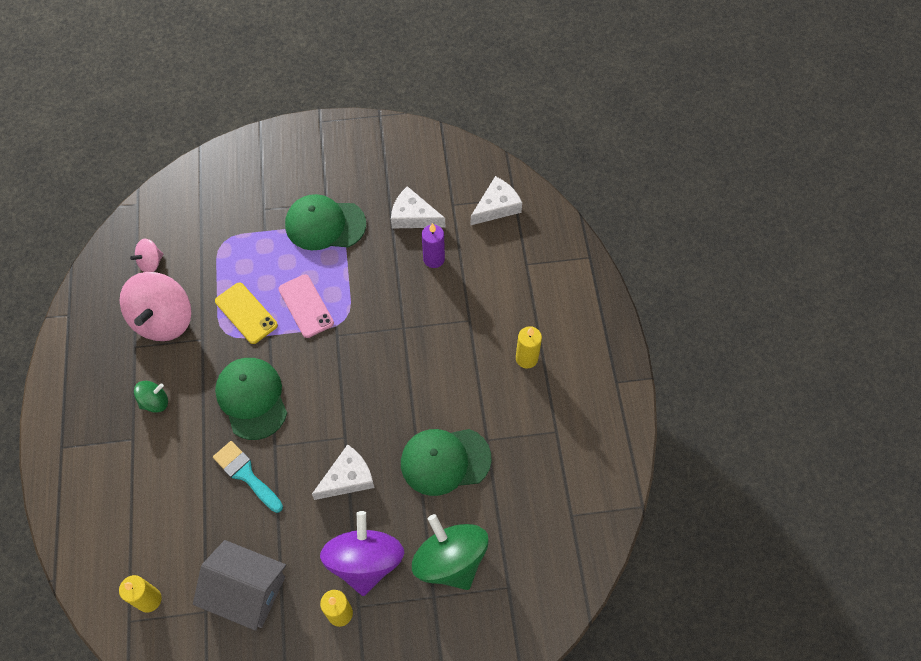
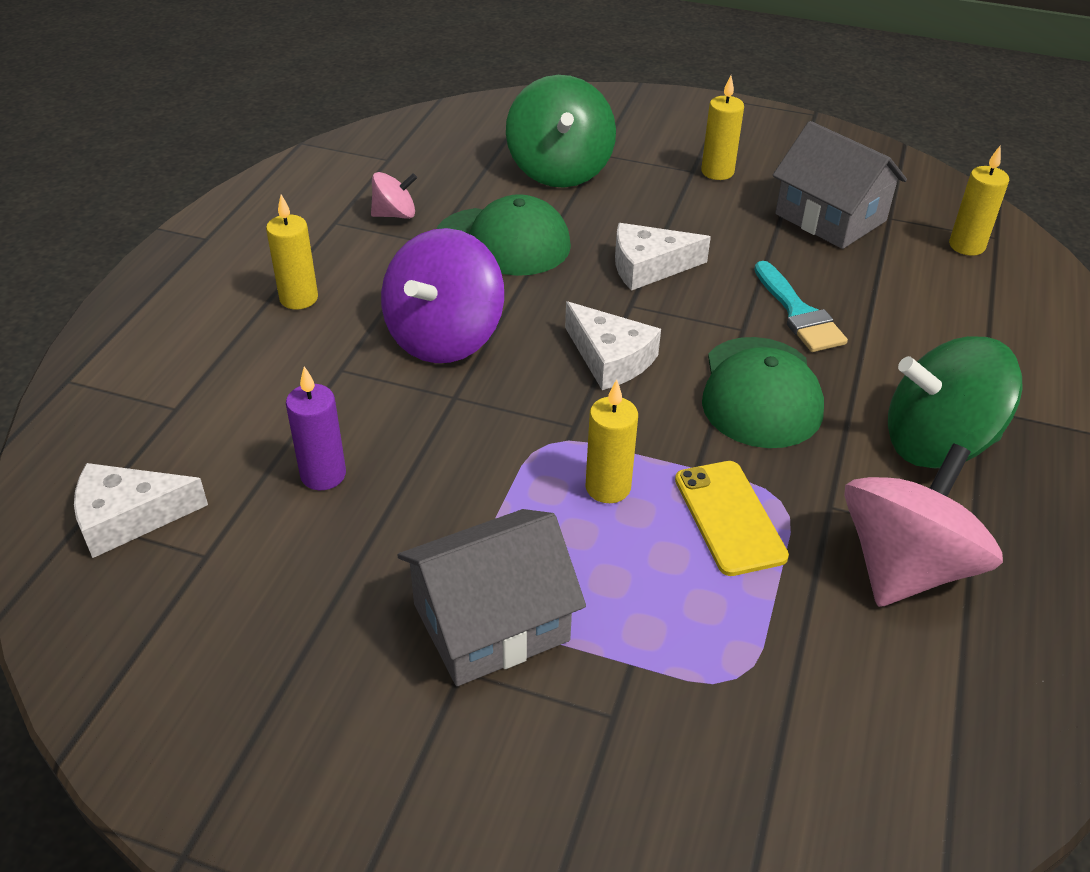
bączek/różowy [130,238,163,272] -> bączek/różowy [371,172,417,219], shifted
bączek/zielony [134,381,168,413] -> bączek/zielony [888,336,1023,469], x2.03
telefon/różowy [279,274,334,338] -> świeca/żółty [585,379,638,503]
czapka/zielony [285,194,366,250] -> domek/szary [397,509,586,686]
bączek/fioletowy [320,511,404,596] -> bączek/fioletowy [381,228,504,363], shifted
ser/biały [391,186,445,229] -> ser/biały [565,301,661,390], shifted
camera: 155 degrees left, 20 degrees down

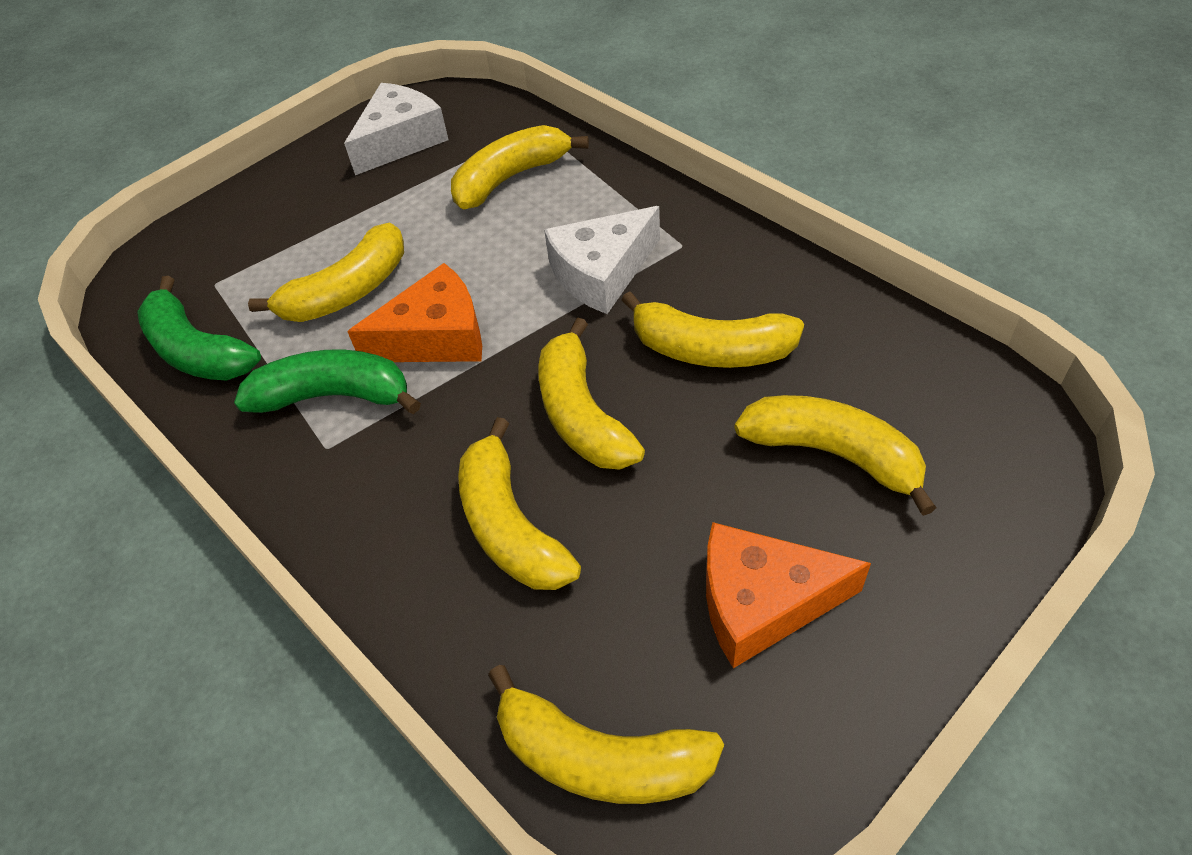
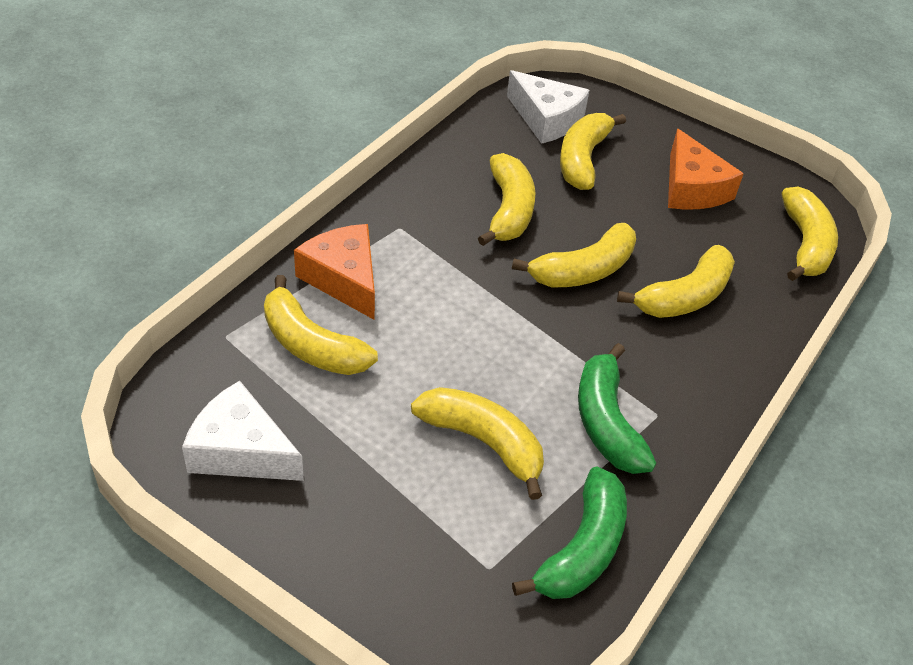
ser/pomarańczowy [347,263,482,362] -> ser/pomarańczowy [294,224,375,320], shifted
ser/biały [544,206,660,314] -> ser/biały [507,70,589,144], shifted
camera: 110 degrees left, 5 degrees down

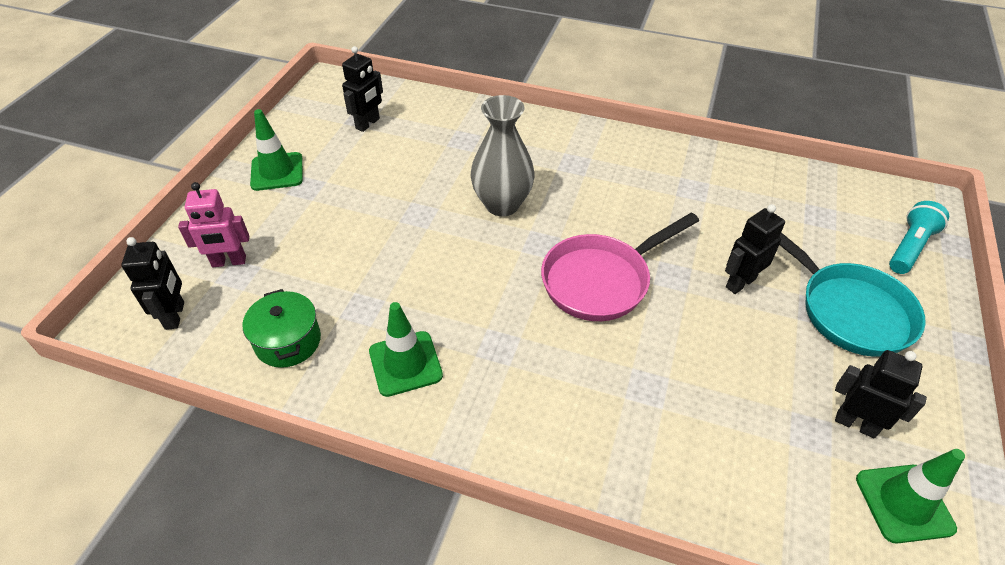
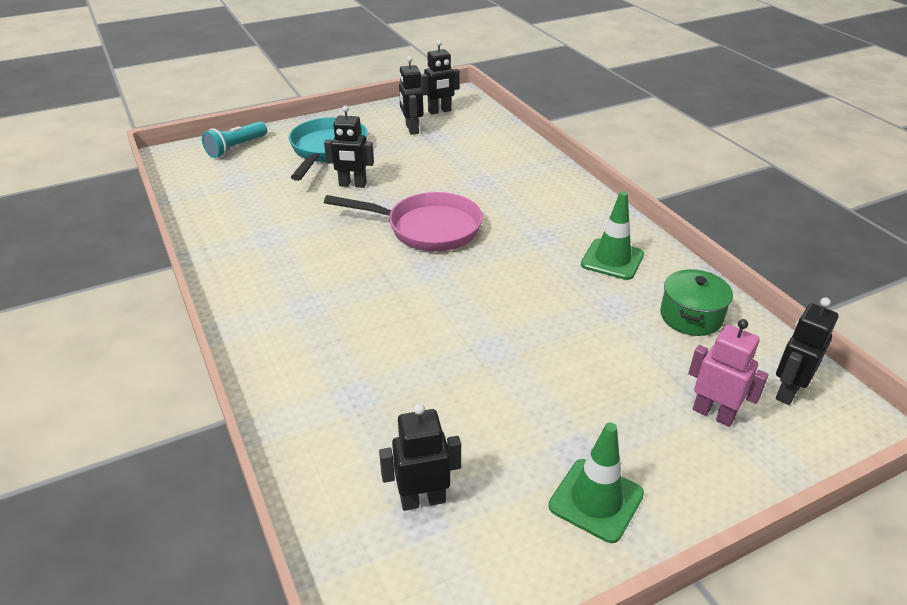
wazon/szary [471,95,535,216] -> none
pachołek/zielony [856,449,965,544] -> robot/czarny [421,40,460,115]
latarka/turkusowy [889,201,949,274] -> latarka/turkusowy [202,121,267,158], 45 degrees counterclockwise
camera: 135 degrees left, 10 degrees down

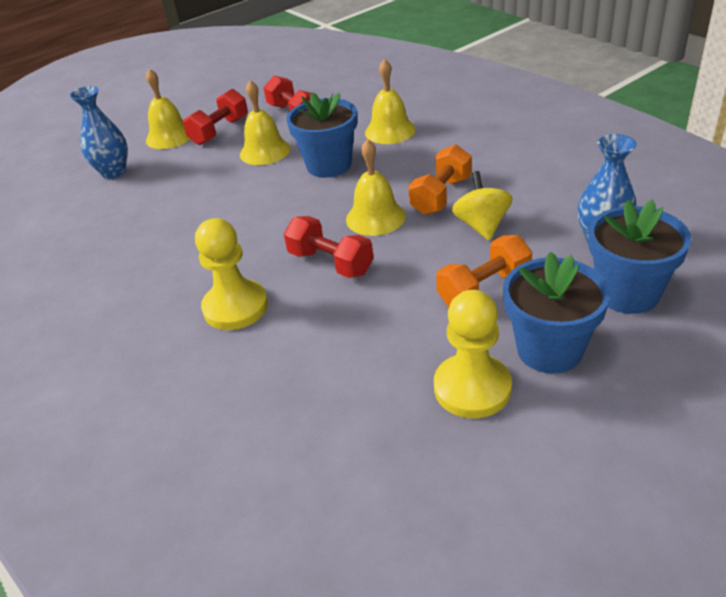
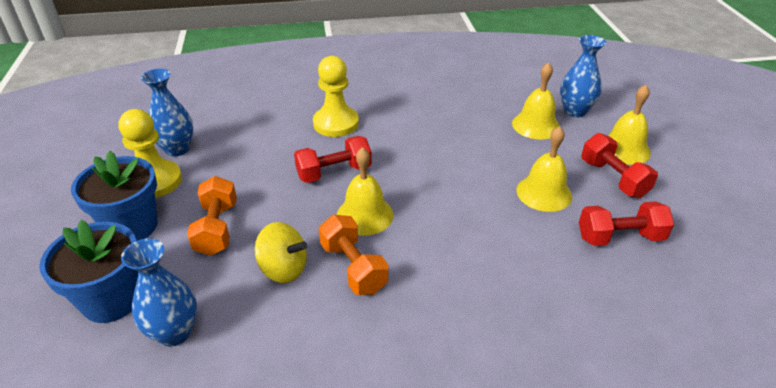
doniczka/niebieski [287,92,357,178] -> none
dzwonek/żółty [365,59,416,144] -> dzwonek/żółty [512,62,560,140], shifted
none -> wazon/niebieski [141,69,193,156]
camera: 115 degrees right, 0 degrees up

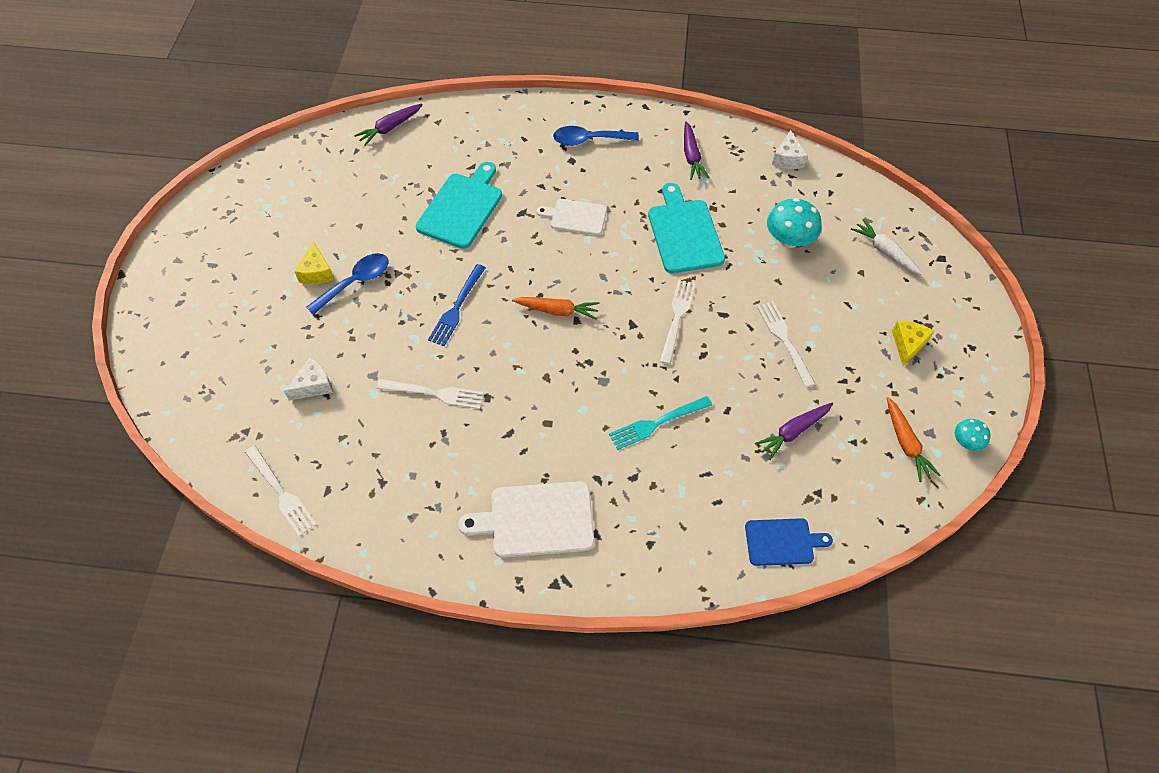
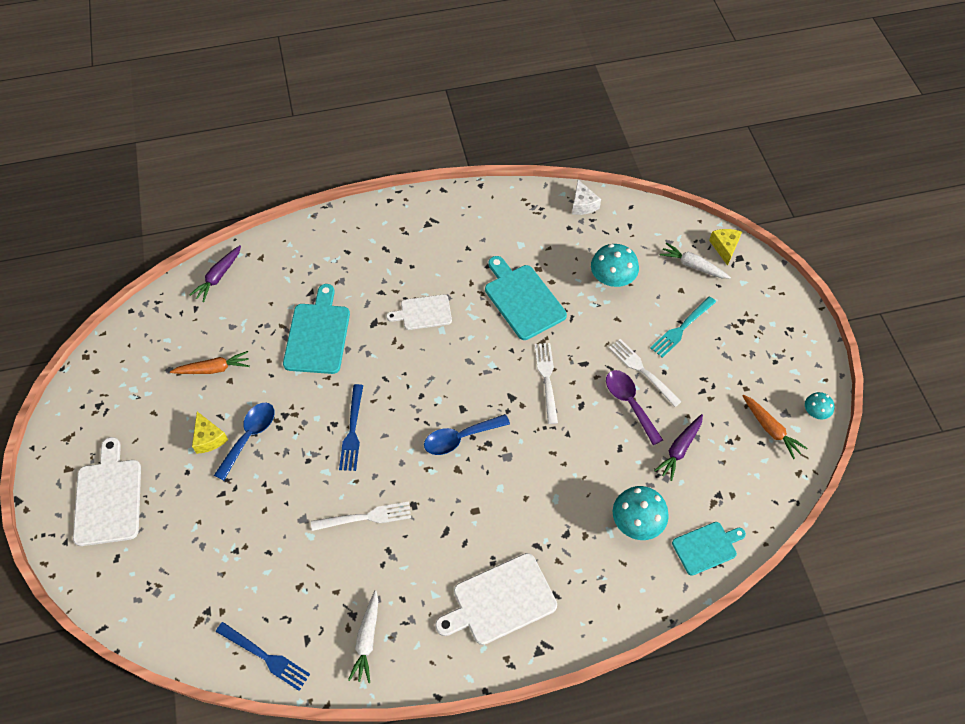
widelec/biały [245,445,316,536] -> widelec/niebieski [216,622,310,691]
ser/biały [284,358,333,401] -> none
marchewka/pomarańczowy [512,297,600,320] -> marchewka/pomarańczowy [170,351,250,374], shifted
łyżka/niebieski [553,126,639,146] -> łyżka/niebieski [424,414,510,455], shifted
widelec/turkusowy [609,396,712,450] -> widelec/turkusowy [650,296,716,358], shifted
marchewka/fioletowy [684,121,709,180] -> none
deska do krojenia/niebieski [745,518,833,566] -> deska do krojenia/turkusowy [672,522,746,576]
ser/żółty [892,321,934,366] -> ser/żółty [709,229,742,266], shifted
none -> deska do krojenia/biały [73,437,141,546]
none -> marchewka/biały [348,590,378,683]
none -> łyżka/fioletowy [606,370,663,445]
none -> grzyb/turkusowy [613,486,669,540]
camera: 20 degrees left, 0 degrees up

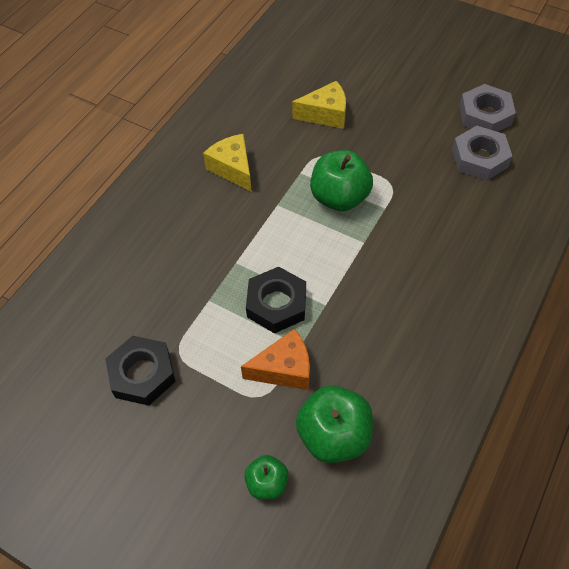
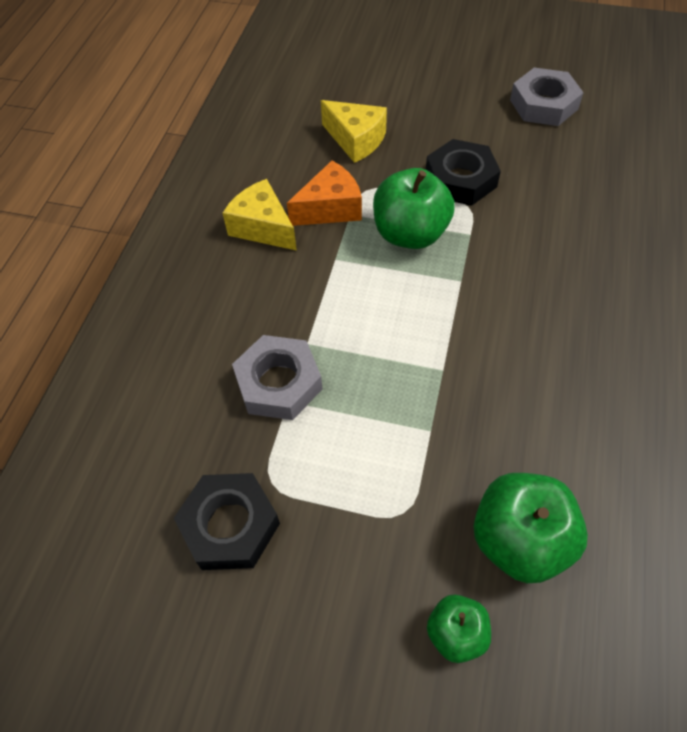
ser/pomarańczowy [241,329,310,390] -> ser/pomarańczowy [287,161,362,226], shifted
nakrętka/czarny [246,267,306,333] -> nakrętka/czarny [426,139,501,206], shifted
ser/żółty [292,81,346,129] -> ser/żółty [321,100,387,163], 60 degrees clockwise
nakrętka/szary [452,126,512,181] -> nakrętka/szary [232,335,322,420], shifted
camera: 15 degrees left, 0 degrees up

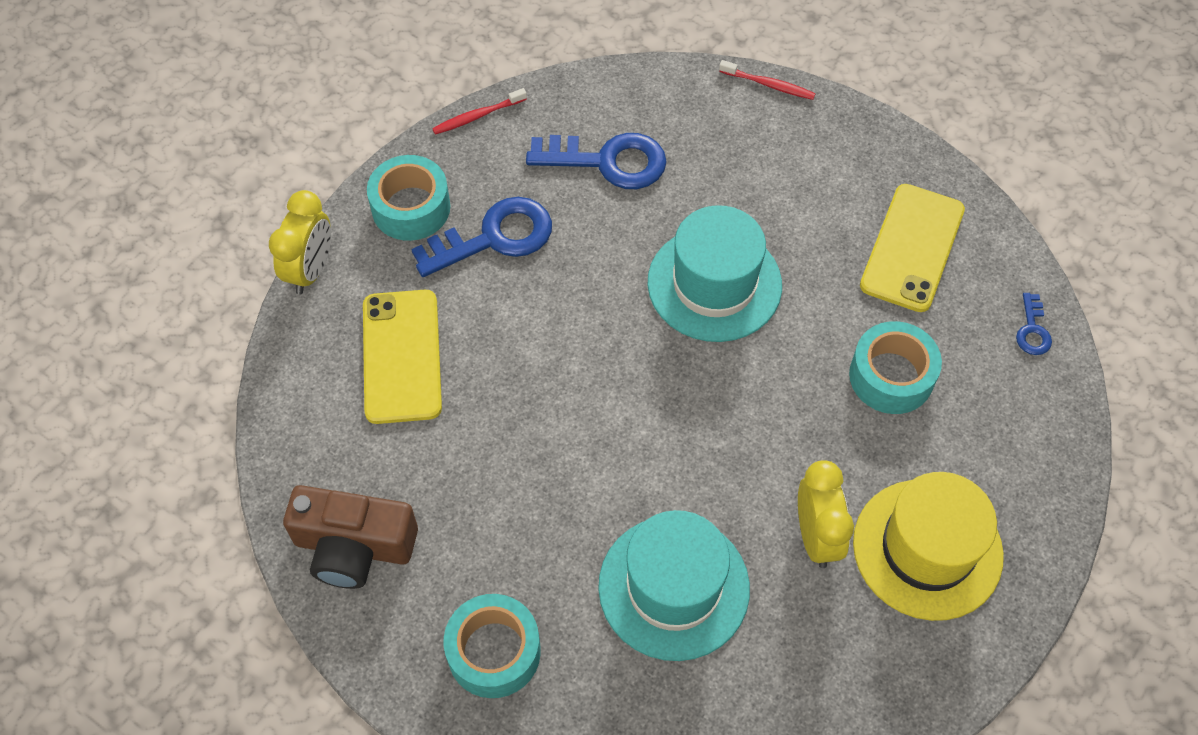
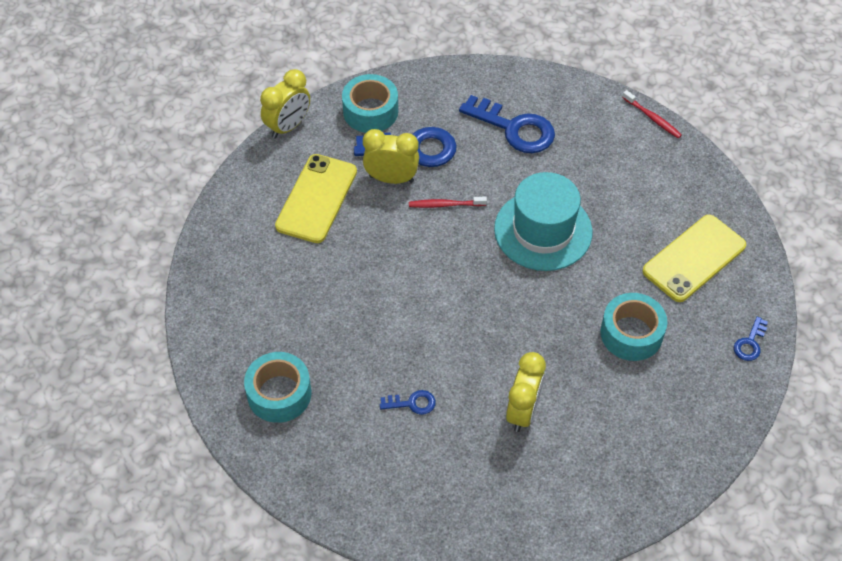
aparat fotograficzny/brązowy [283,485,418,589] -> none
szczoteczka do zębów/czerwony [432,88,527,135] -> szczoteczka do zębów/czerwony [409,197,487,208], shifted
kapelusz/turkusowy [598,510,750,661] -> klucz/niebieski [380,390,436,415]
kapelusz/żółty [853,472,1004,621] -> none
none -> budzik/żółty [363,129,419,184]
camera: 25 degrees right, 5 degrees down

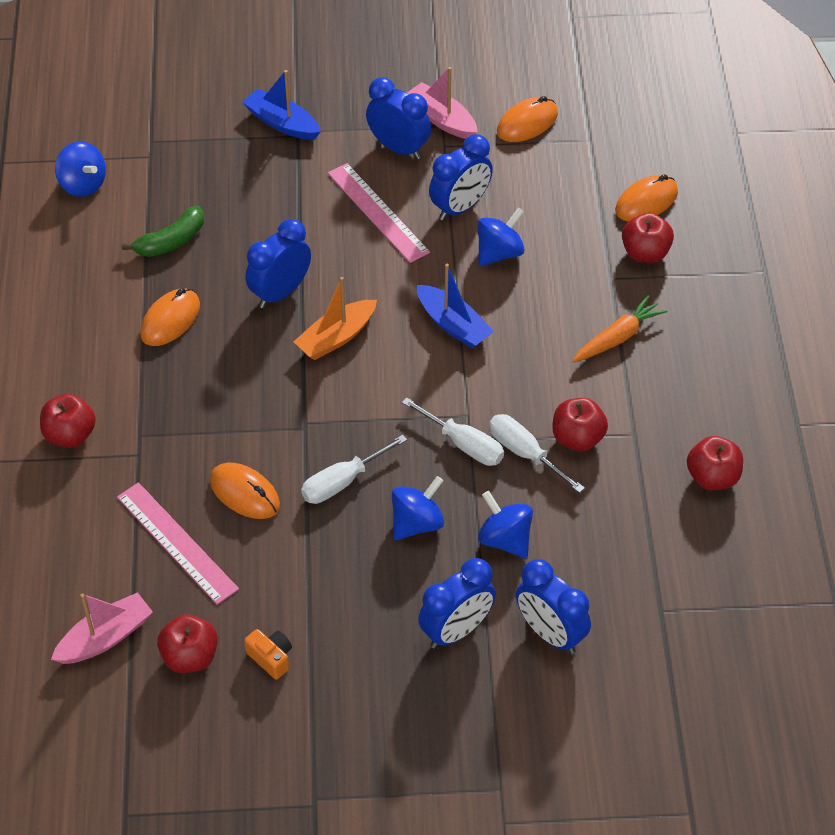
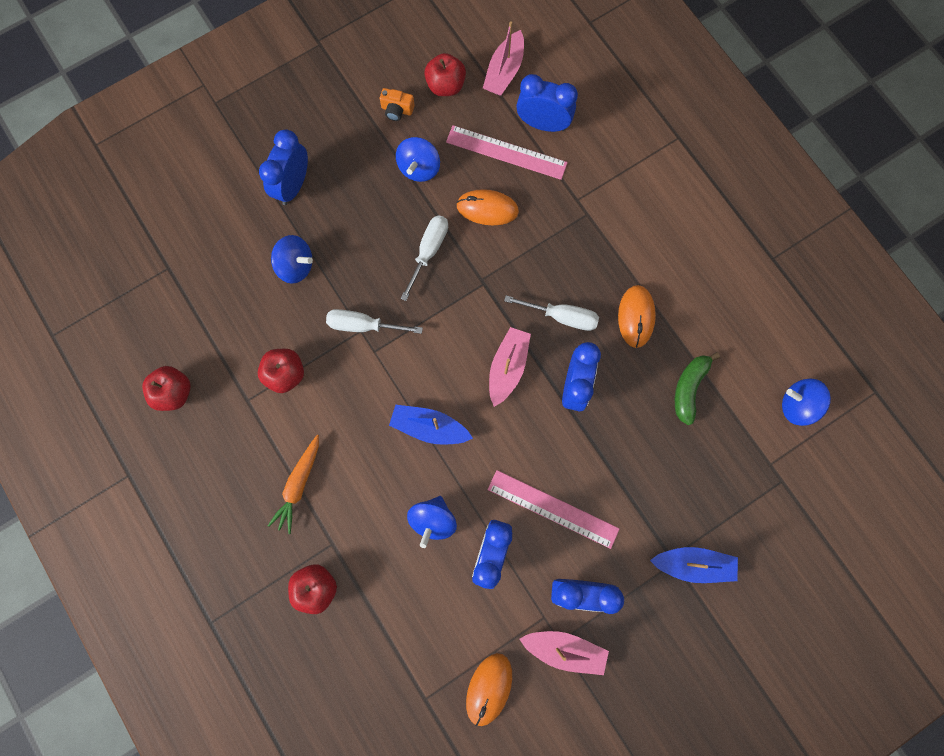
jabłko/czerwony [40,394,96,447] -> none
łódka/pomarańczowy [293,277,377,360] -> łódka/różowy [489,327,531,407]
bączek/niebieski [392,476,444,540] -> bączek/niebieski [396,137,440,182], shifted
śrubokręt/biały [489,414,585,493] -> śrubokręt/biały [504,295,599,331], shifted
budzik/niebieski [516,559,591,654] -> budzik/niebieski [516,74,578,132], shifted
myszka/pomarańczowy [615,174,678,222] -> none
camera: 150 degrees right, 25 degrees up

